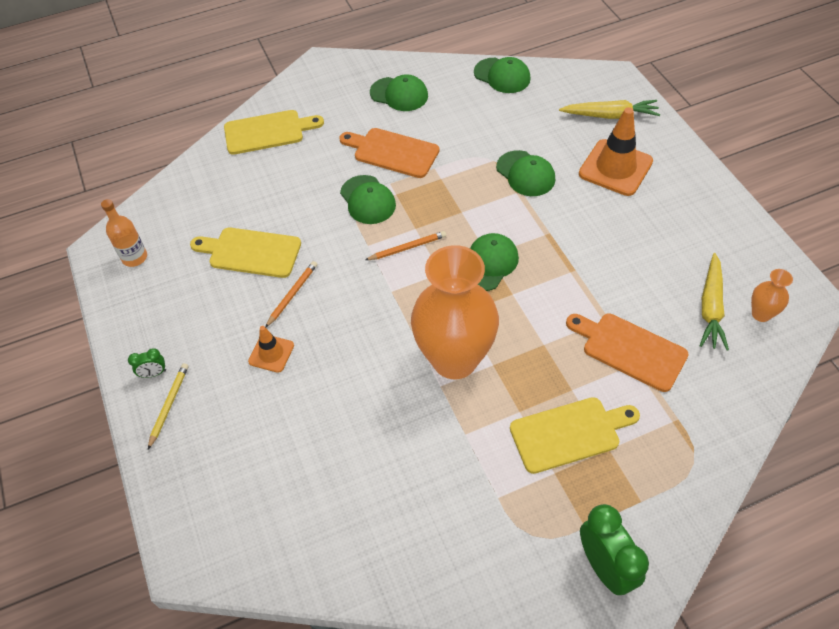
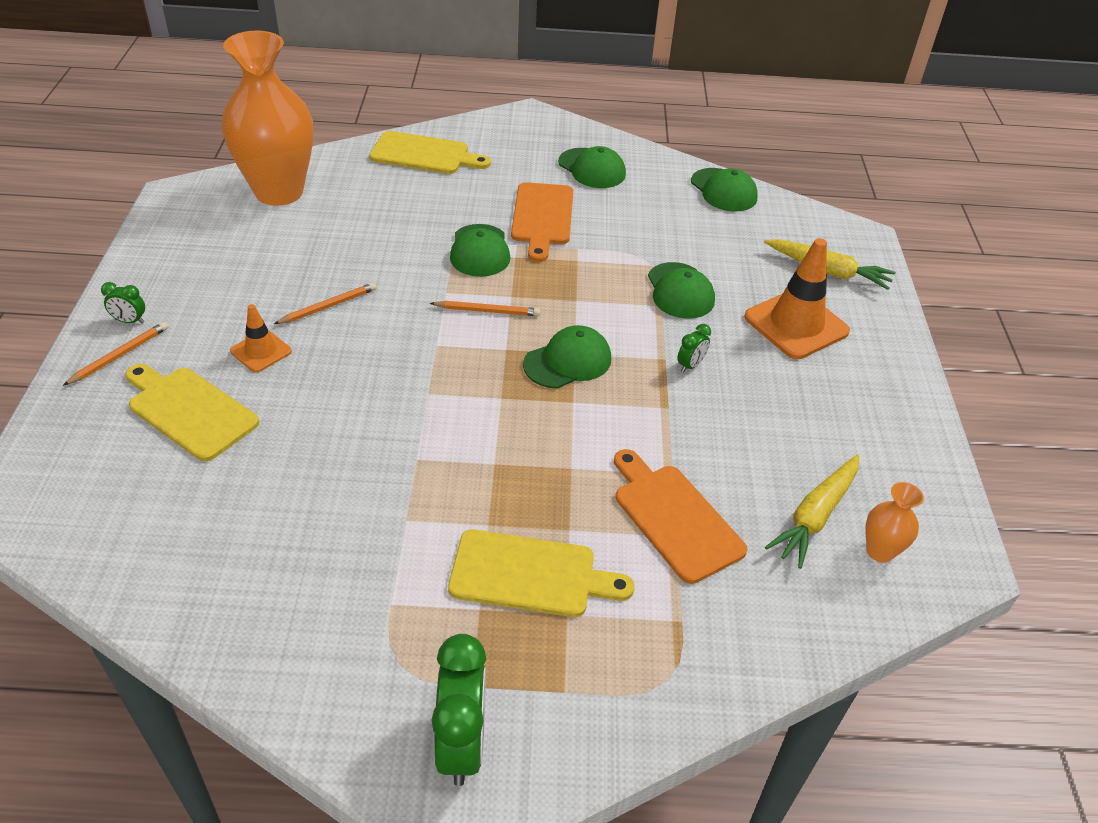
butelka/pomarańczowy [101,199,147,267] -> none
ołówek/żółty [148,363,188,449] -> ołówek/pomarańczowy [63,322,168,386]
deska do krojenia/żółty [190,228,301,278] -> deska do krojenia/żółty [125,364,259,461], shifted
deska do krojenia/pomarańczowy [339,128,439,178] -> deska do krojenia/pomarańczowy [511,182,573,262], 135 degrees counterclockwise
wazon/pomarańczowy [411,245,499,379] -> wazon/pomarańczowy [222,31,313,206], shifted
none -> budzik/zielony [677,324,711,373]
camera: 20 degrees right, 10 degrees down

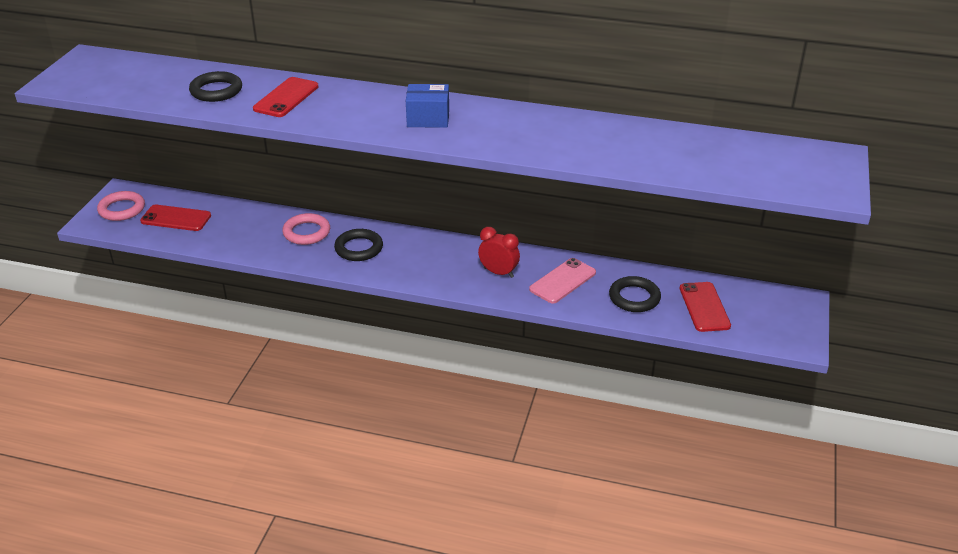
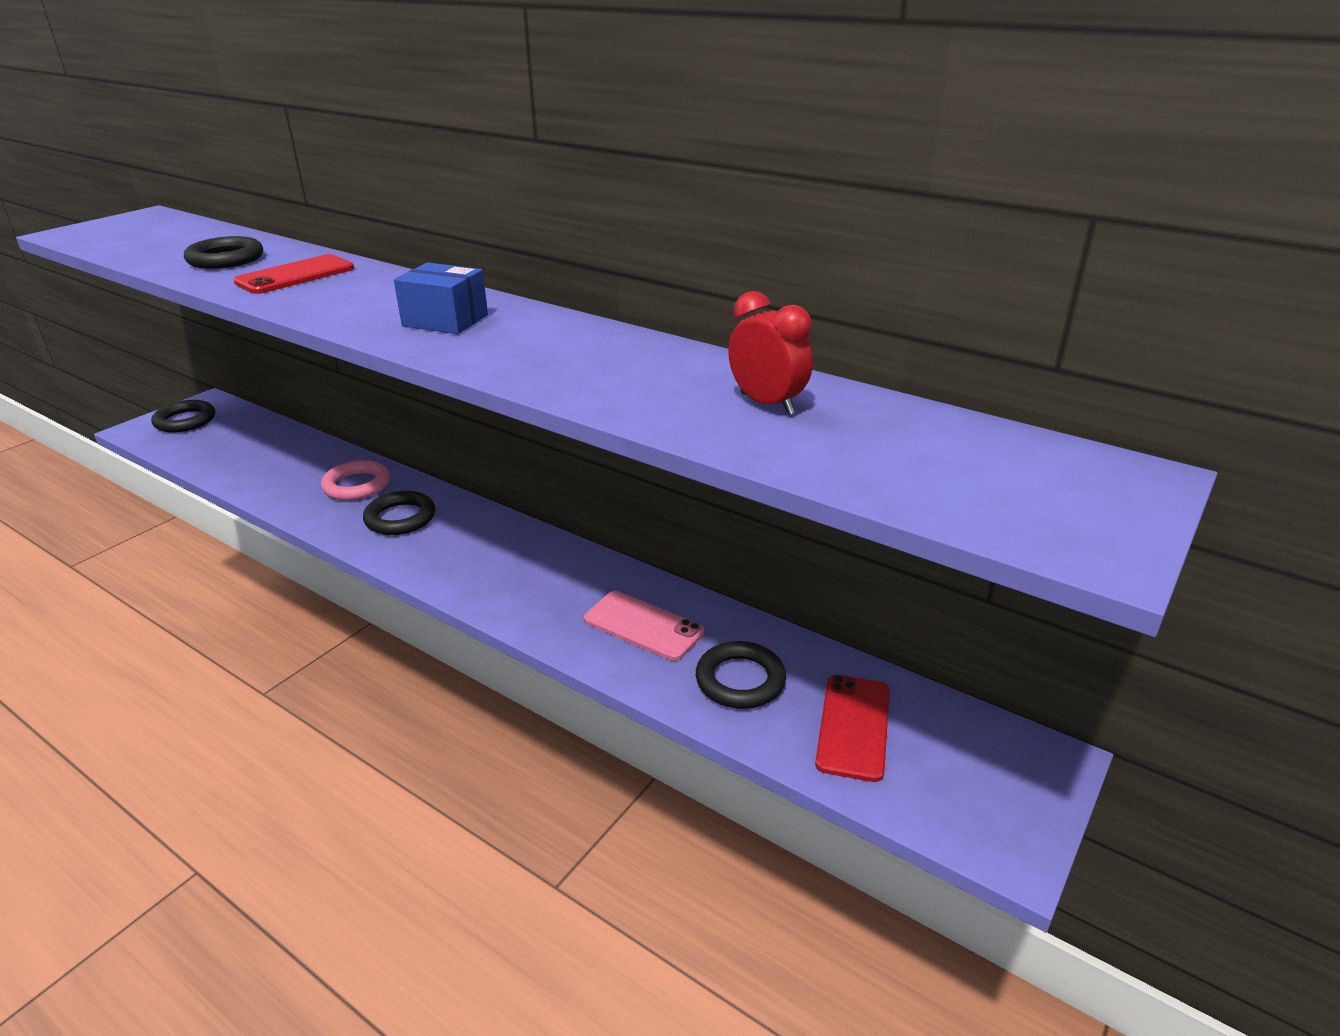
pierścień/różowy [97,191,145,221] -> pierścień/czarny [151,400,215,433]
telefon/czerwony [140,205,211,231] -> none
budzik/czerwony [478,227,520,278] -> budzik/czerwony [728,291,813,415], shifted
telefon/różowy [529,258,596,304] -> telefon/różowy [584,591,704,661], 60 degrees clockwise
camera: 20 degrees right, 5 degrees down

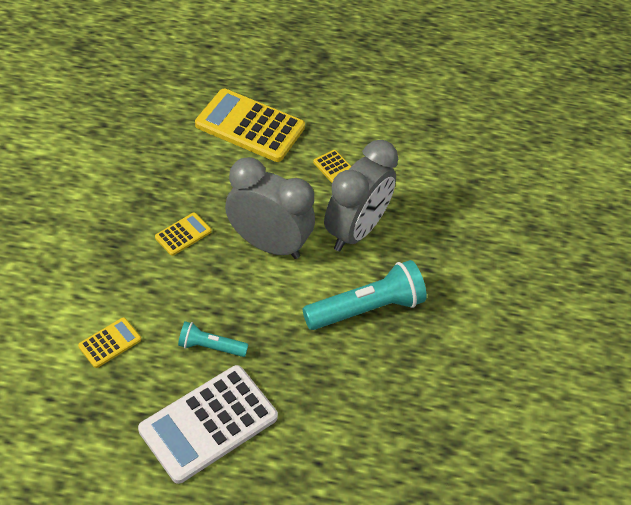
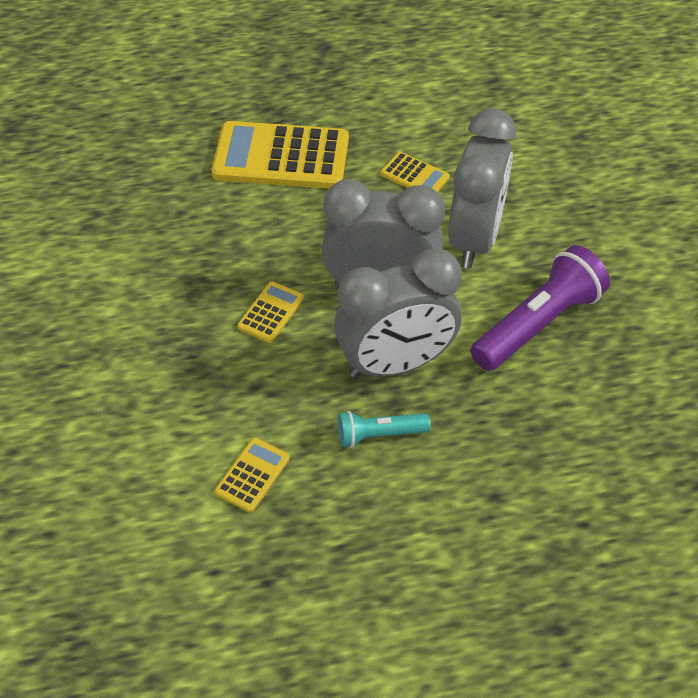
kalkulator/biały [138,365,278,484] -> none
latarka/turkusowy [303,260,427,330] -> latarka/fioletowy [470,245,610,371]
none -> budzik/szary [334,248,462,378]
camera: 15 degrees left, 0 degrees up

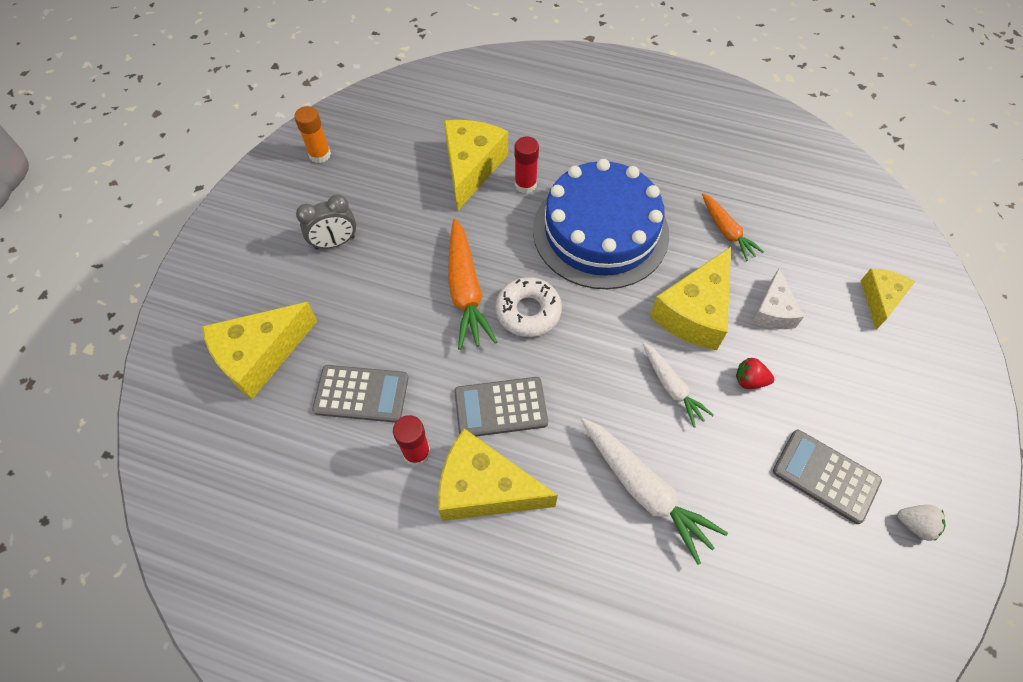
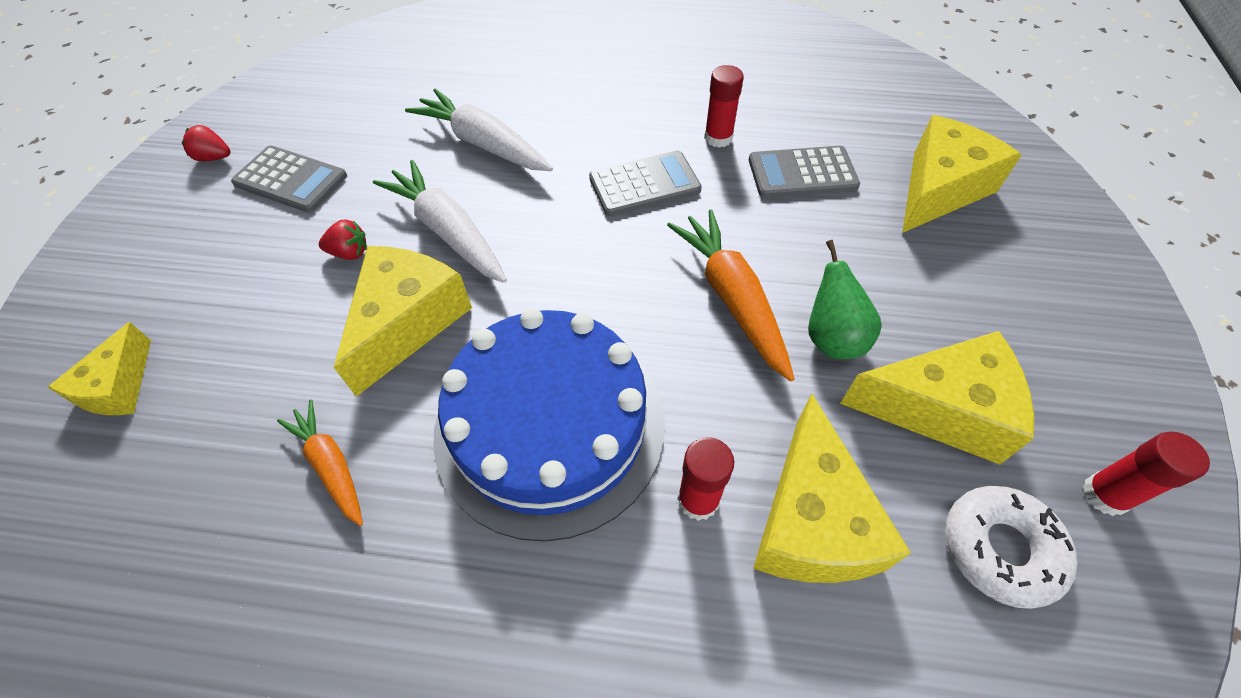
klej w sztyfcie/pomarańczowy [294,106,331,163] -> klej w sztyfcie/czerwony [1083,432,1210,516]
budzik/szary [296,195,356,249] -> none
ser/żółty [438,429,558,521] -> ser/żółty [840,331,1034,464], shifted
donut/biały [496,277,562,337] -> donut/biały [946,486,1078,609], shifted
marchewka/biały [643,342,714,428] -> marchewka/biały [373,160,507,283], x1.63
ser/biały [751,268,804,329] -> none
truskawka/biały [897,505,945,541] -> truskawka/czerwony [182,125,231,161]
none -> gruszka/zielony [808,240,882,359]
camera: 170 degrees right, 5 degrees down

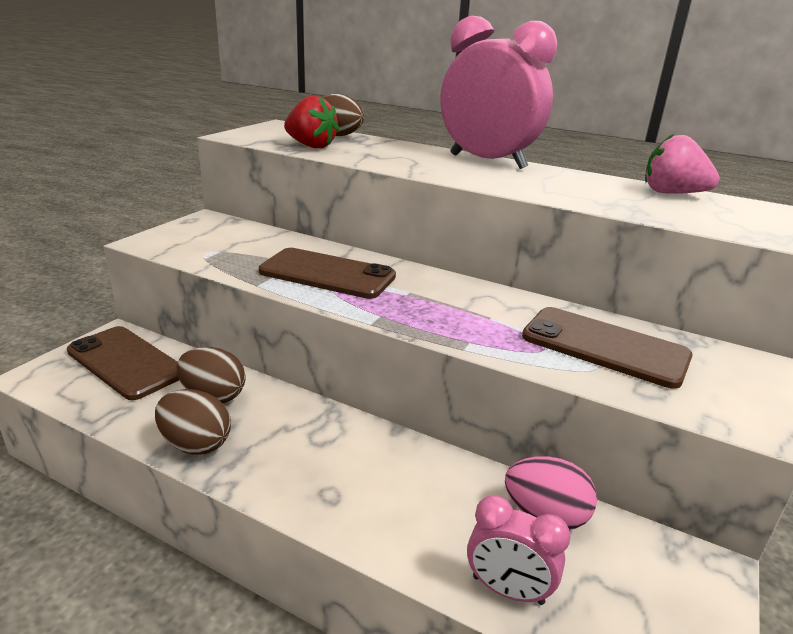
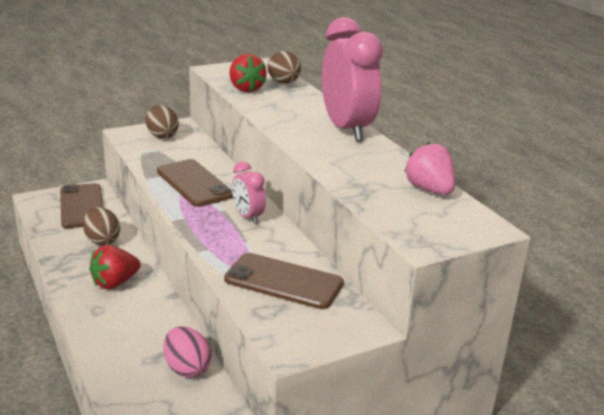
jajko/brązowy [155,389,231,455] -> jajko/brązowy [146,105,179,139], shifted
budzik/różowy [467,495,570,605] -> budzik/różowy [232,162,266,224], shifted
telefon/brązowy [522,307,693,389] -> telefon/brązowy [224,253,344,309], 45 degrees counterclockwise
none -> truskawka/czerwony [89,245,141,289]
camera: 35 degrees right, 0 degrees up

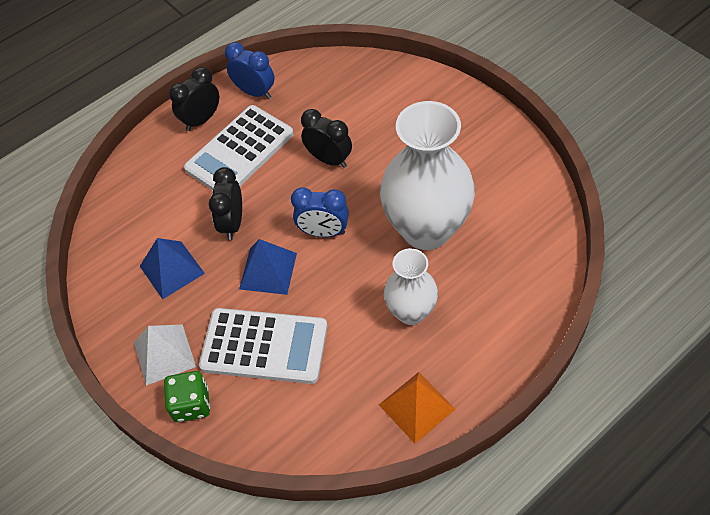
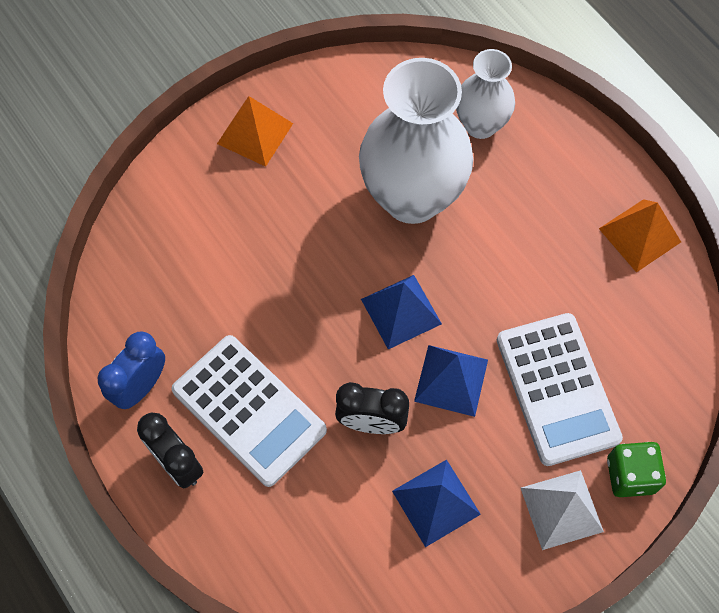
kalkulator/biały [199,308,327,384] -> kalkulator/biały [497,313,623,466], 150 degrees clockwise
budzik/niebieski [291,187,349,237] -> piramida/niebieski [361,275,442,349]
budzik/czarny [301,109,352,168] -> none
wazon/biały [384,248,438,325] -> wazon/biały [456,49,515,139], shifted
none -> piramida/pomarańczowy [217,96,293,167]
camera: 90 degrees left, 10 degrees up

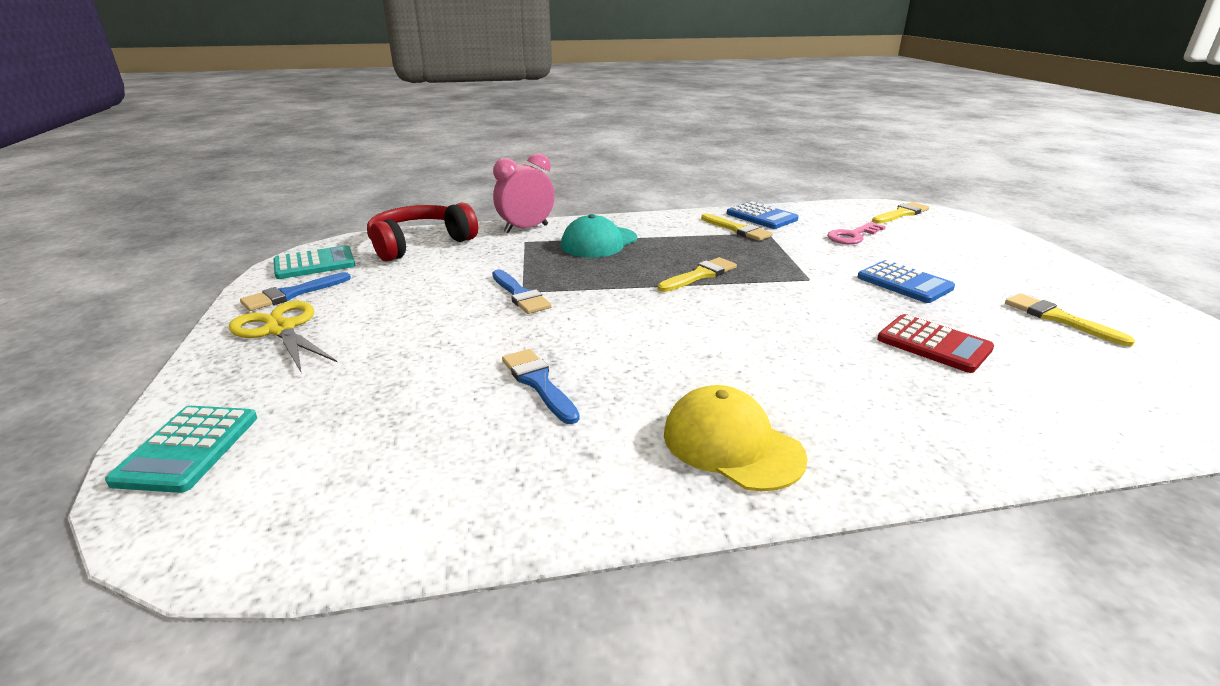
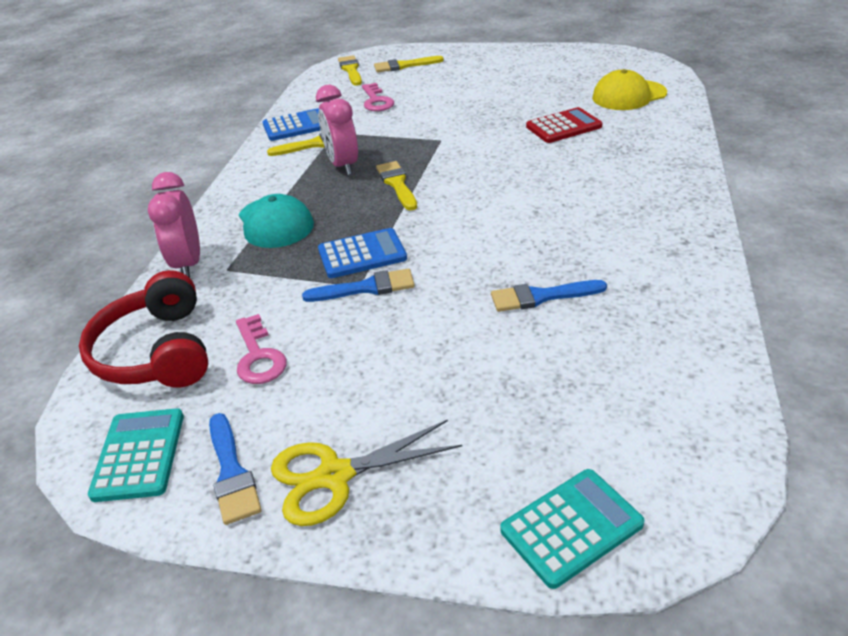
kalkulator/turkusowy [105,406,257,493] -> kalkulator/turkusowy [501,469,645,589], 60 degrees counterclockwise
czapka/żółty [664,385,808,491] -> czapka/żółty [592,69,667,110], shifted
kalkulator/niebieski [857,260,955,303] -> kalkulator/niebieski [318,228,407,278], shifted
pędzel/żółty [1005,294,1135,347] -> pędzel/żółty [374,56,444,73], shifted
none -> klucz/różowy [236,314,287,384]
none -> budzik/różowy [316,85,358,175]
camera: 65 degrees left, 10 degrees up

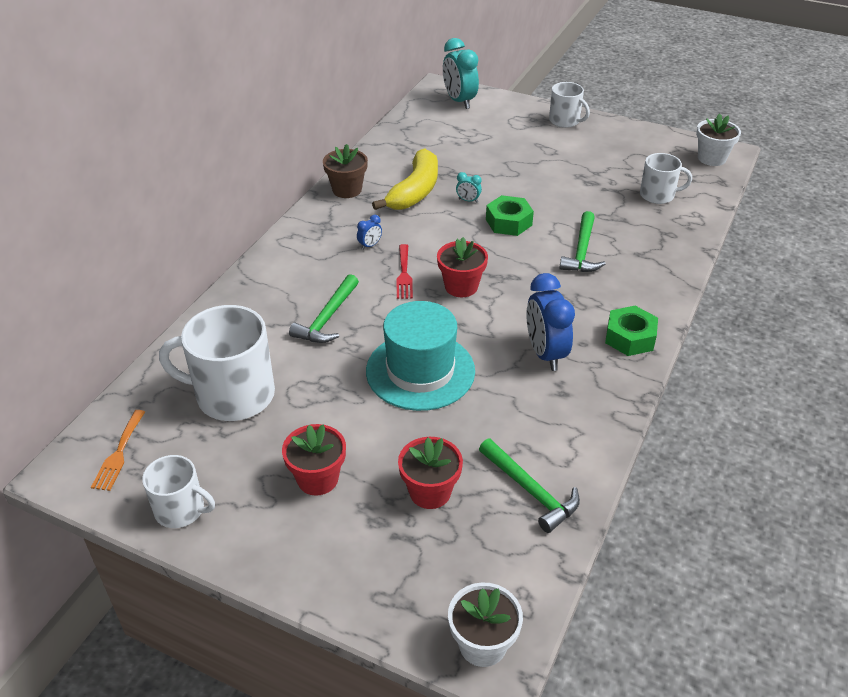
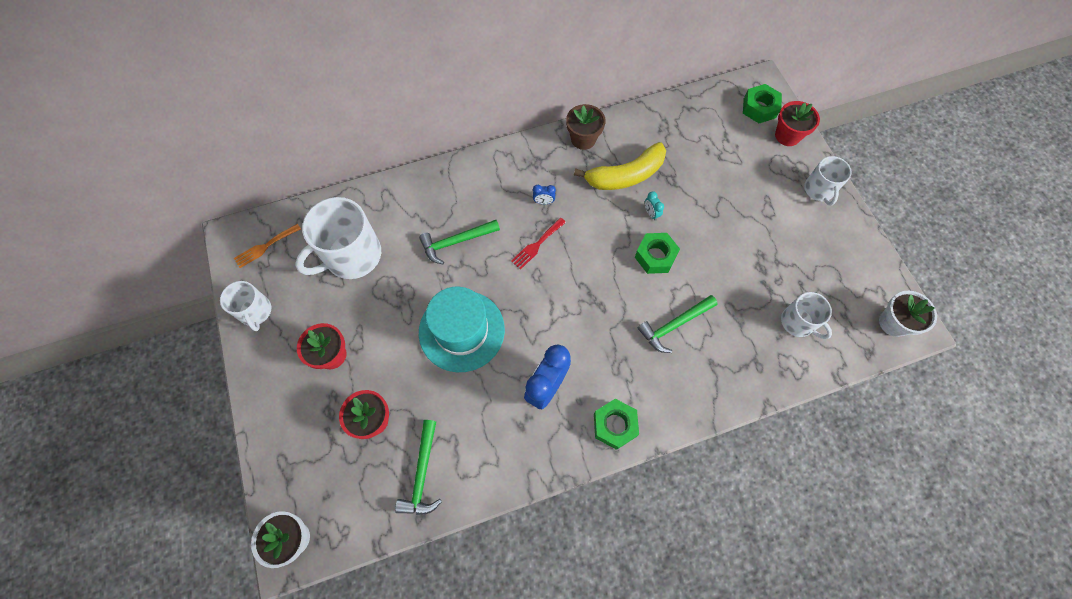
kubek/biały [159,305,275,421] -> kubek/biały [295,197,381,279], 90 degrees counterclockwise
doniczka/czerwony [437,237,488,297] -> doniczka/czerwony [775,101,820,146], shifted
budzik/turkusowy [443,38,479,109] -> nakrętka/zielony [743,84,782,123]
camera: 45 degrees right, 25 degrees up

